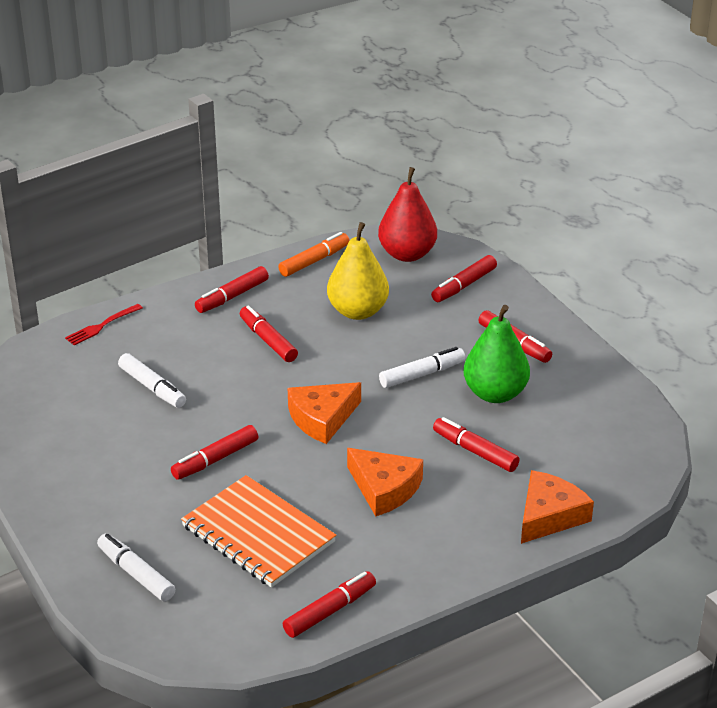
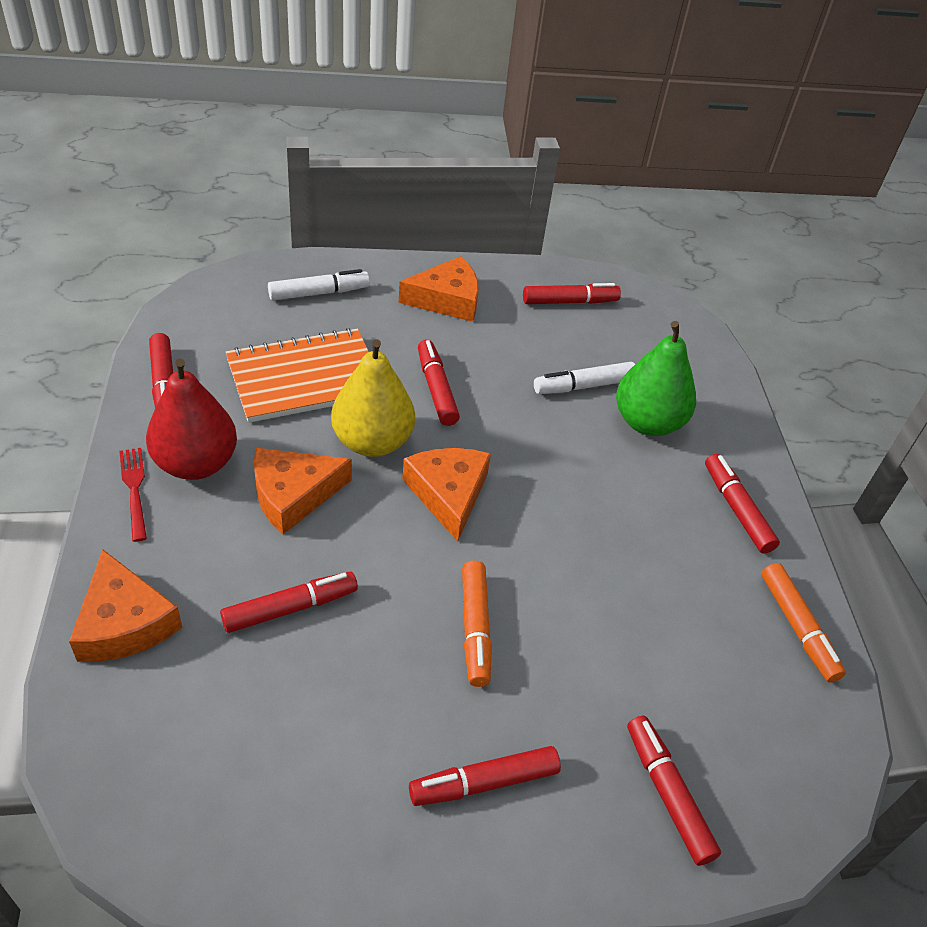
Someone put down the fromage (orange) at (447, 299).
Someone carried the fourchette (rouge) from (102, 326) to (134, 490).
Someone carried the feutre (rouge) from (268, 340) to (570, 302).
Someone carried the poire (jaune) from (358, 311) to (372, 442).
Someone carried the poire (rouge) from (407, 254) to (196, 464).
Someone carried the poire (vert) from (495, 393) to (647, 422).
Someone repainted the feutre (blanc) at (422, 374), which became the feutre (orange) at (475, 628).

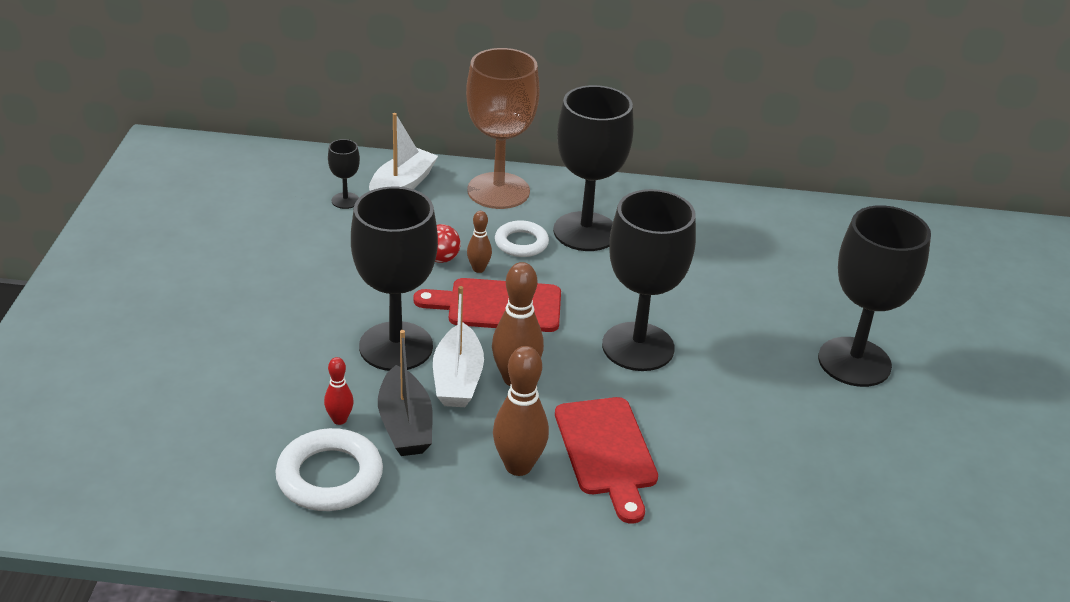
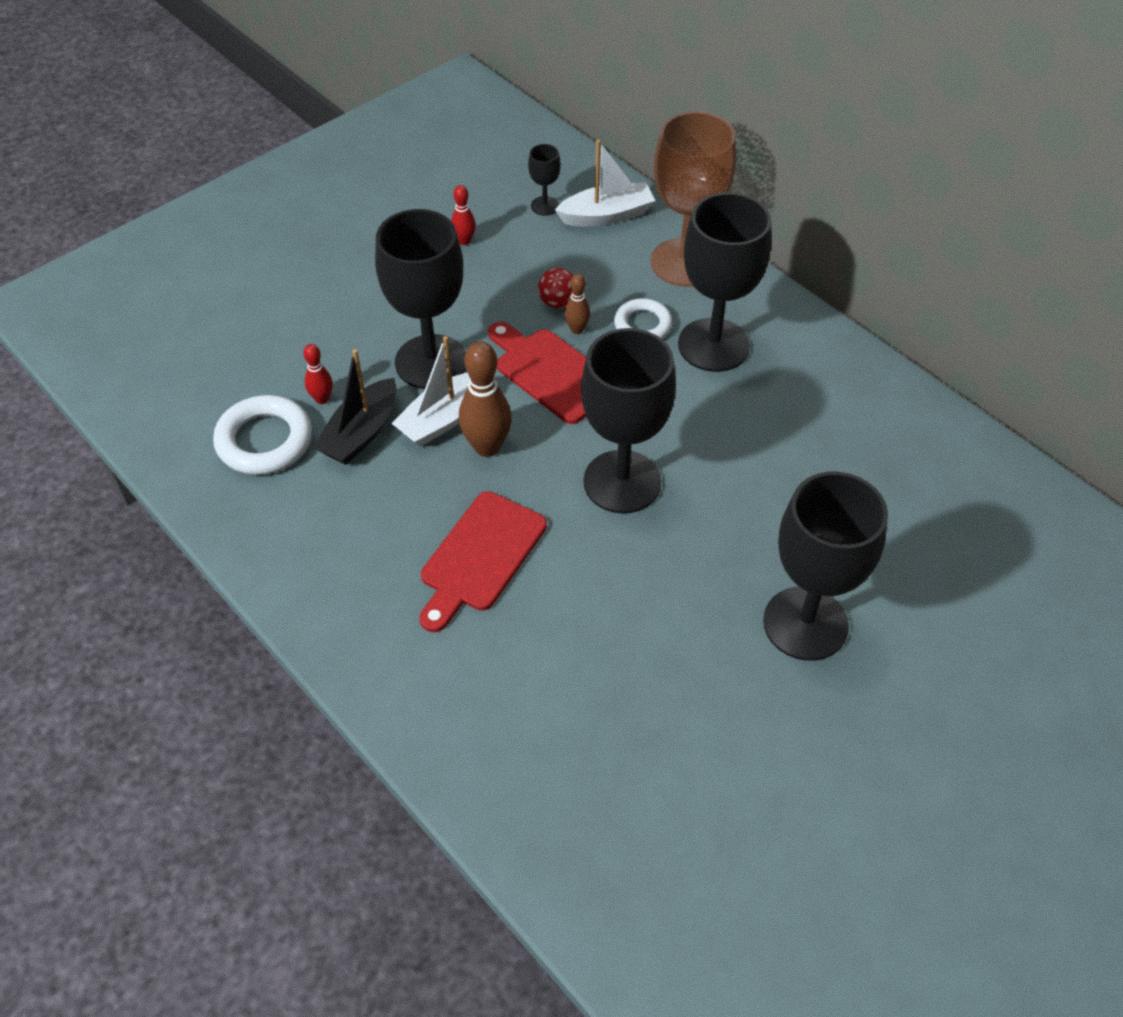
Someone took away the quille (marron) at (518, 466).
Someone put down the quille (rouge) at (464, 241).

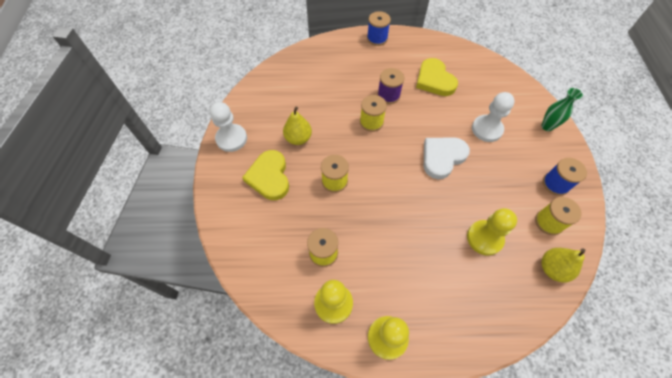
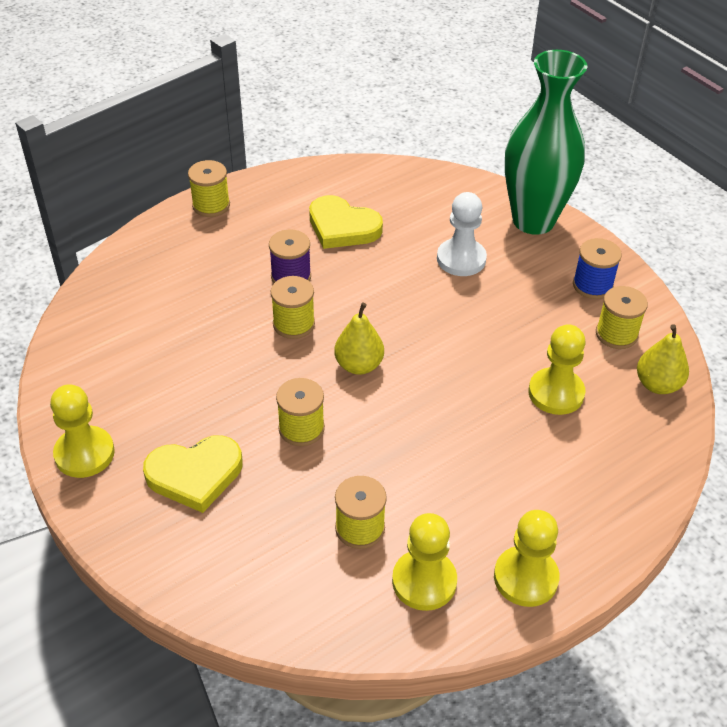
Someone took away the cœur (blanc) at (442, 157).
Someone carried the poire (jaune) from (298, 138) to (359, 365).
Someone repainted the pion (blanc) at (231, 138), which became the pion (jaune) at (84, 454).
Someone repainted the bobine (bleu) at (377, 38), which became the bobine (jaune) at (211, 205).
Someone rotated the cœur (jaune) at (269, 177) by 60 degrees counterclockwise.
Someone scaled the vase (vert) at (547, 126) by 2.34.

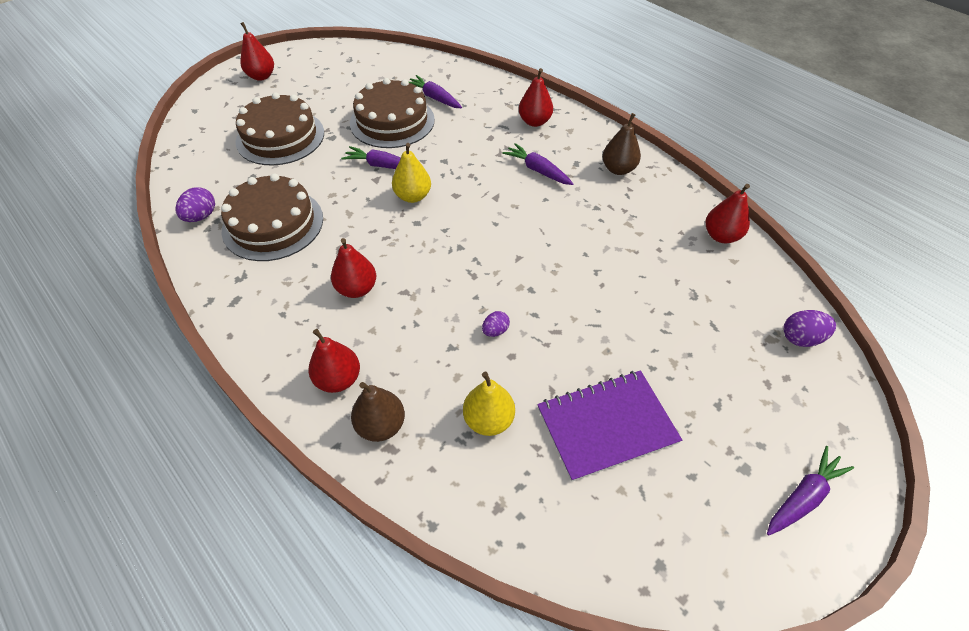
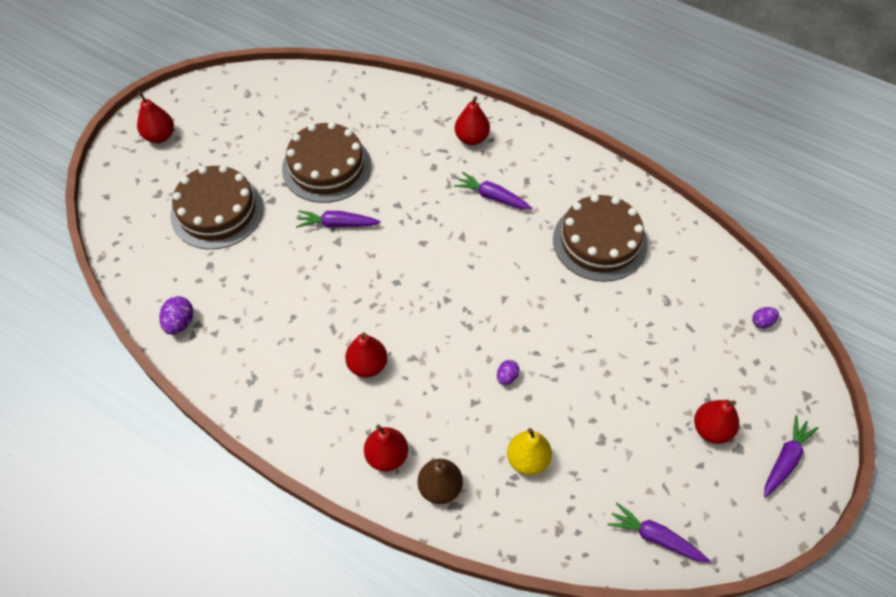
Someone took away the poire (jaune) at (413, 196).
Someone took away the carnet (violet) at (606, 425).
Someone took away the poire (marron) at (618, 169).
Someone carried the gâteau (marron) from (273, 224) to (600, 241).
Someone carried the carotte (violet) from (434, 98) to (655, 537).
Someone carried the poire (rouge) from (721, 236) to (711, 429).
Someone scaled the œuf (violet) at (801, 338) by 0.65.

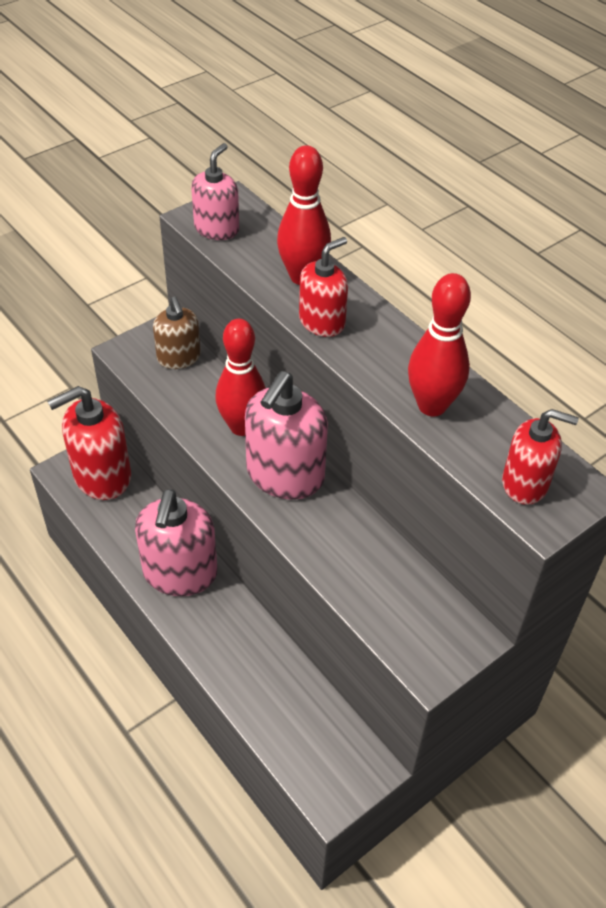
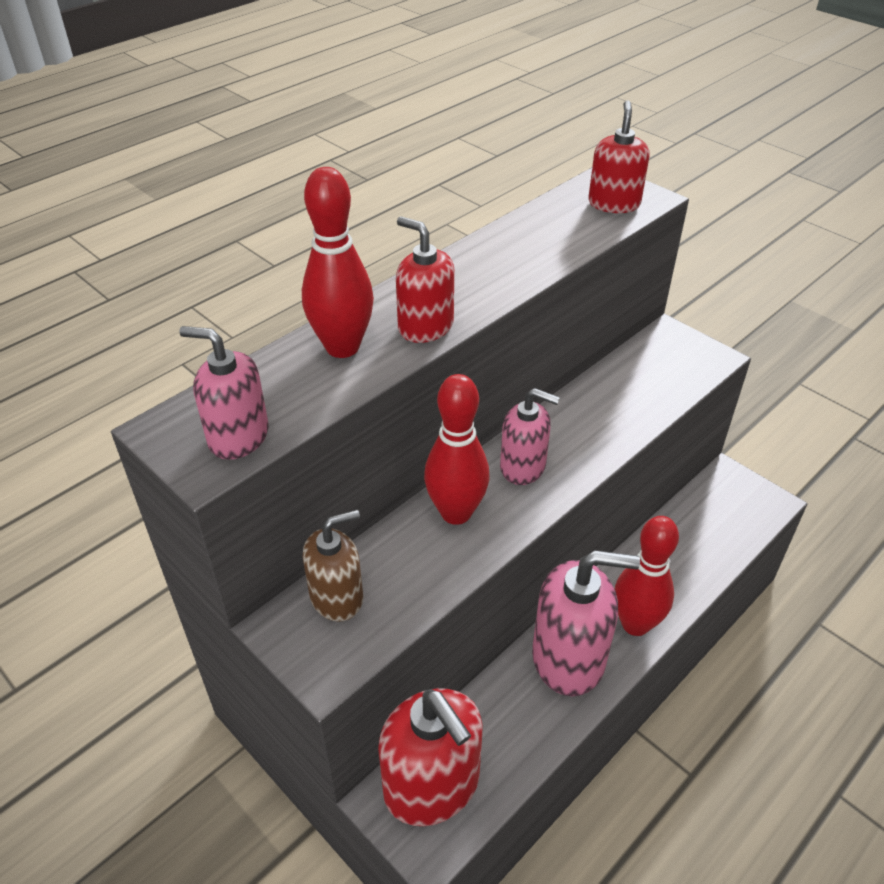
Someone carried the quille (rouge) from (432, 406) to (635, 624).
Someone scaled the distributeur de savon (rose) at (285, 475) by 0.60.

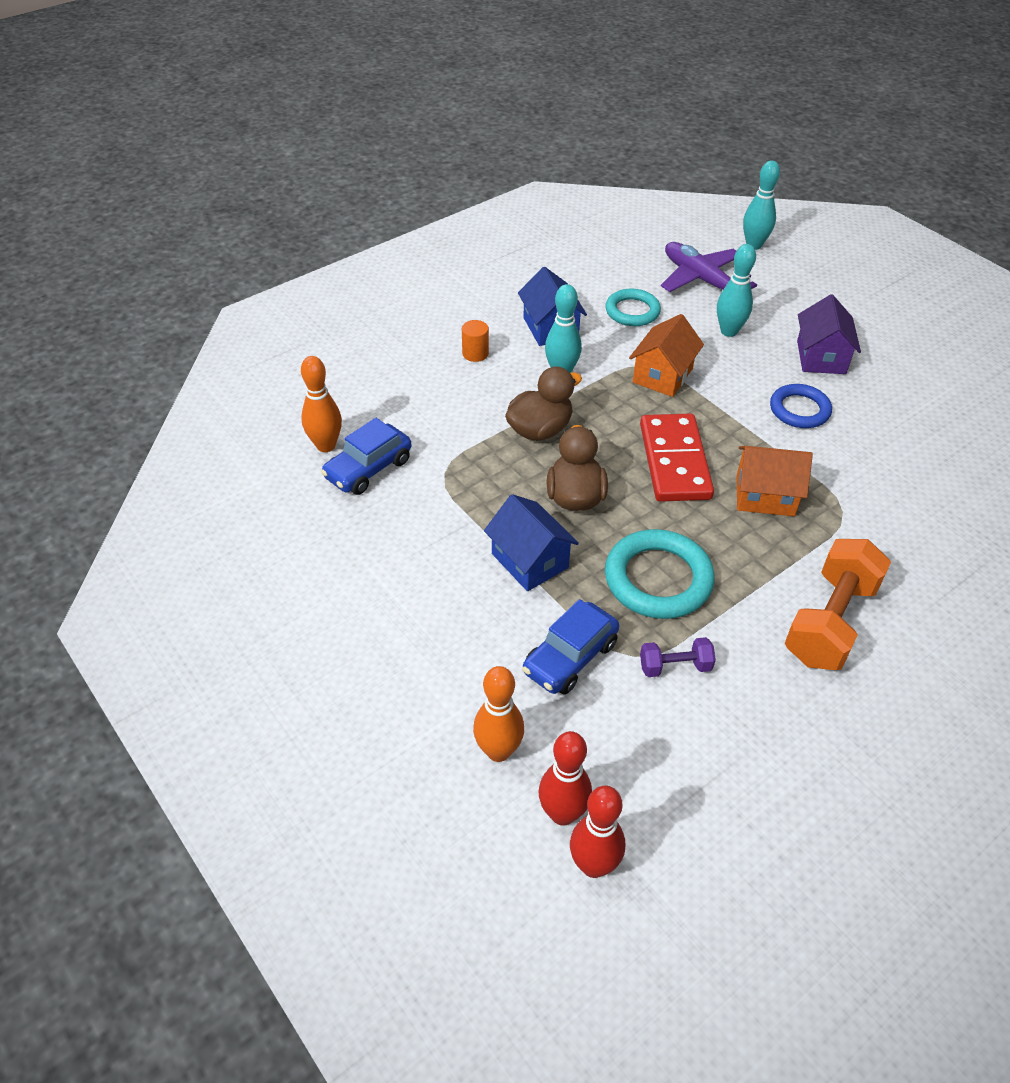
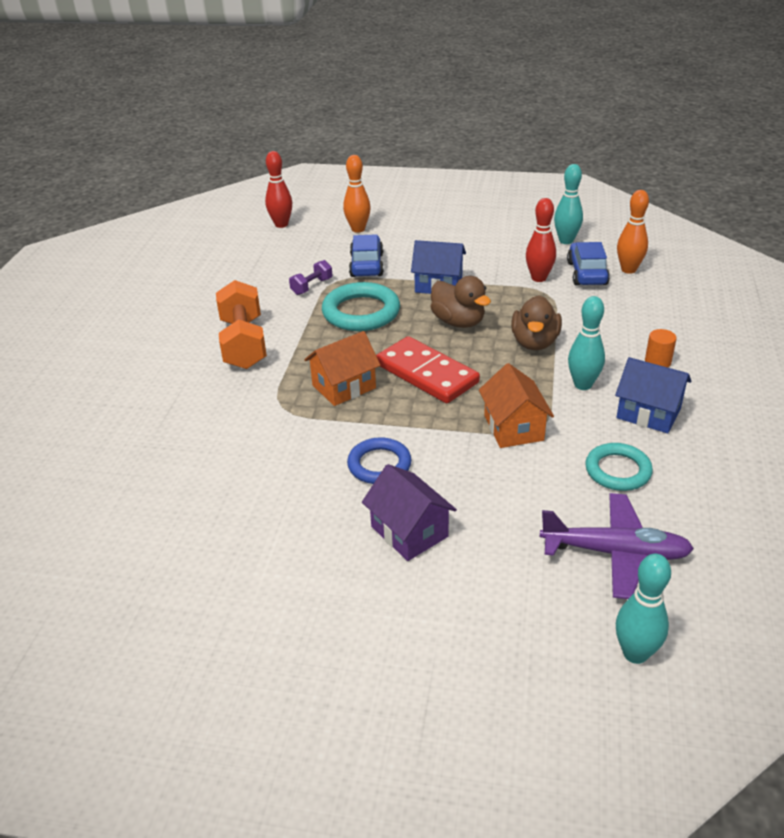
Someone carried the quille (rouge) from (562, 813) to (539, 278).
Someone carried the quille (turquoise) from (729, 331) to (566, 241).

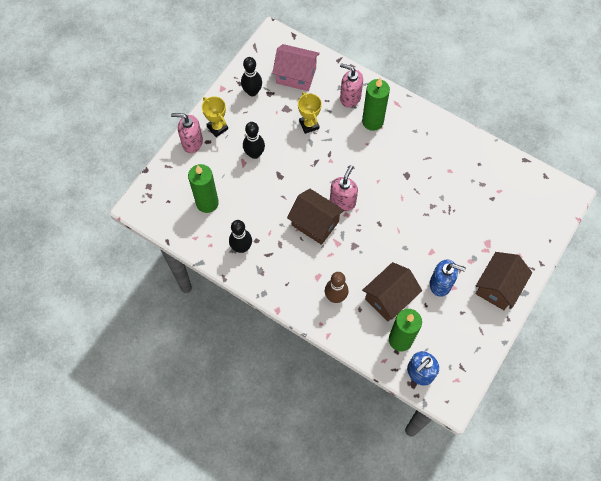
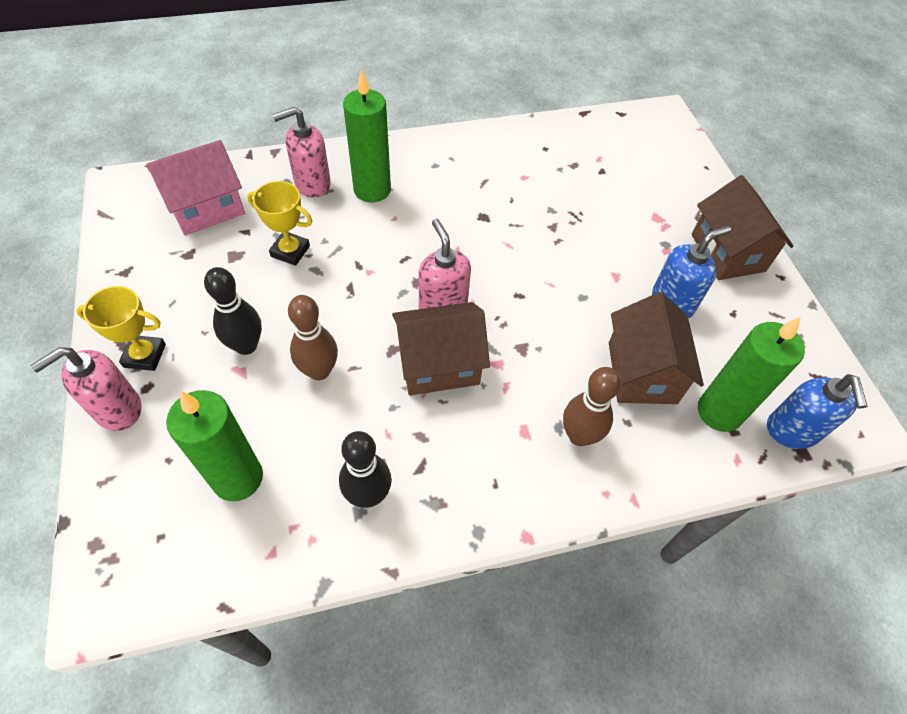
Someone took away the quille (noir) at (252, 92).
Someone put down the quille (marron) at (319, 371).

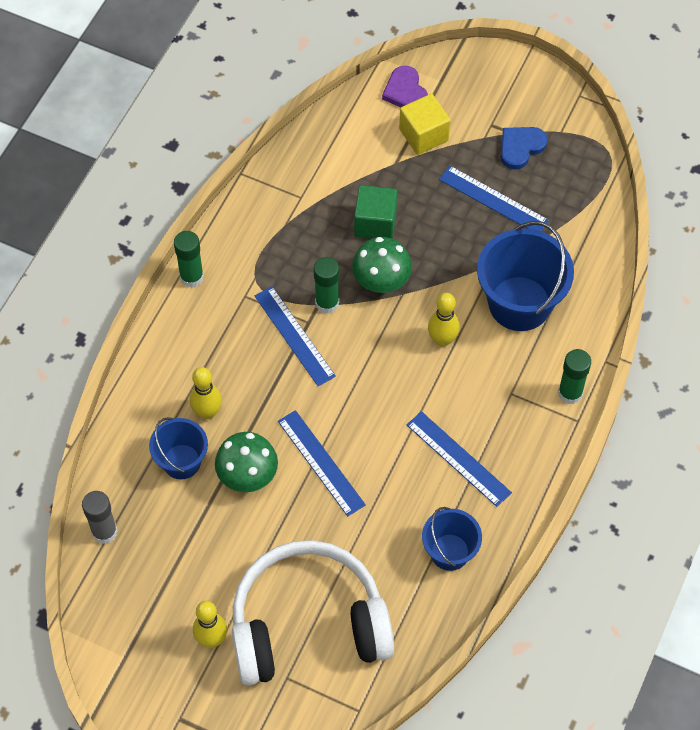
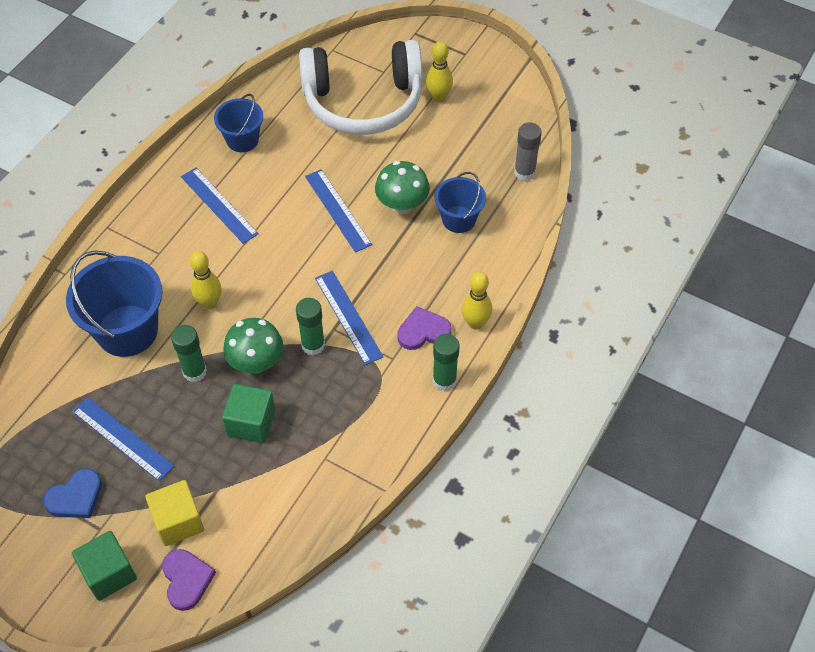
Someone put down the cube (vert) at (109, 573).
Someone put down the cœur (violet) at (423, 331).
Someone carried the quille (jaune) from (207, 412) to (475, 323).
Someone carried the bâton de colle (vert) from (570, 393) to (194, 372).

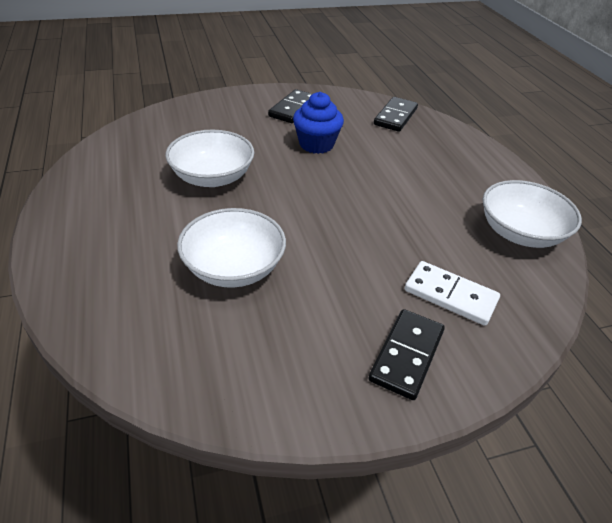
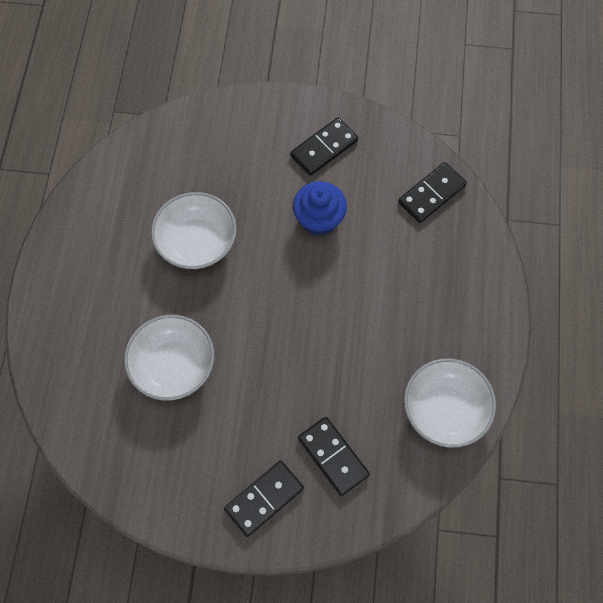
Someone repainted the domino (blanc) at (450, 295), which became the domino (noir) at (333, 456).

